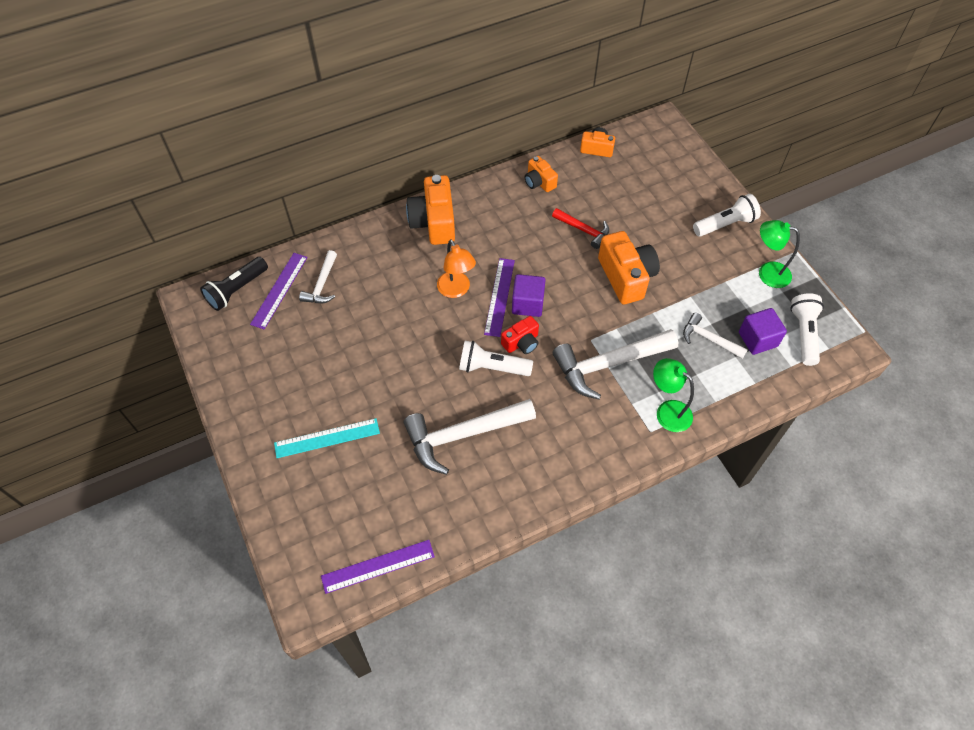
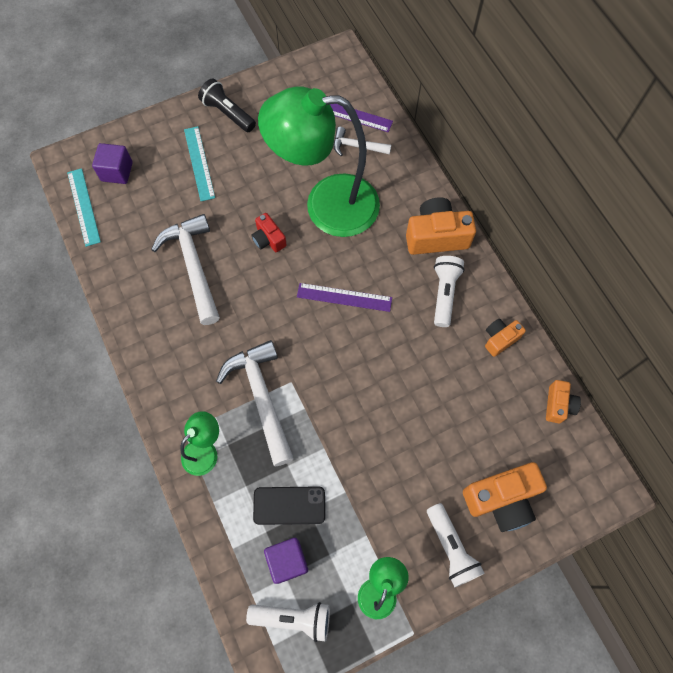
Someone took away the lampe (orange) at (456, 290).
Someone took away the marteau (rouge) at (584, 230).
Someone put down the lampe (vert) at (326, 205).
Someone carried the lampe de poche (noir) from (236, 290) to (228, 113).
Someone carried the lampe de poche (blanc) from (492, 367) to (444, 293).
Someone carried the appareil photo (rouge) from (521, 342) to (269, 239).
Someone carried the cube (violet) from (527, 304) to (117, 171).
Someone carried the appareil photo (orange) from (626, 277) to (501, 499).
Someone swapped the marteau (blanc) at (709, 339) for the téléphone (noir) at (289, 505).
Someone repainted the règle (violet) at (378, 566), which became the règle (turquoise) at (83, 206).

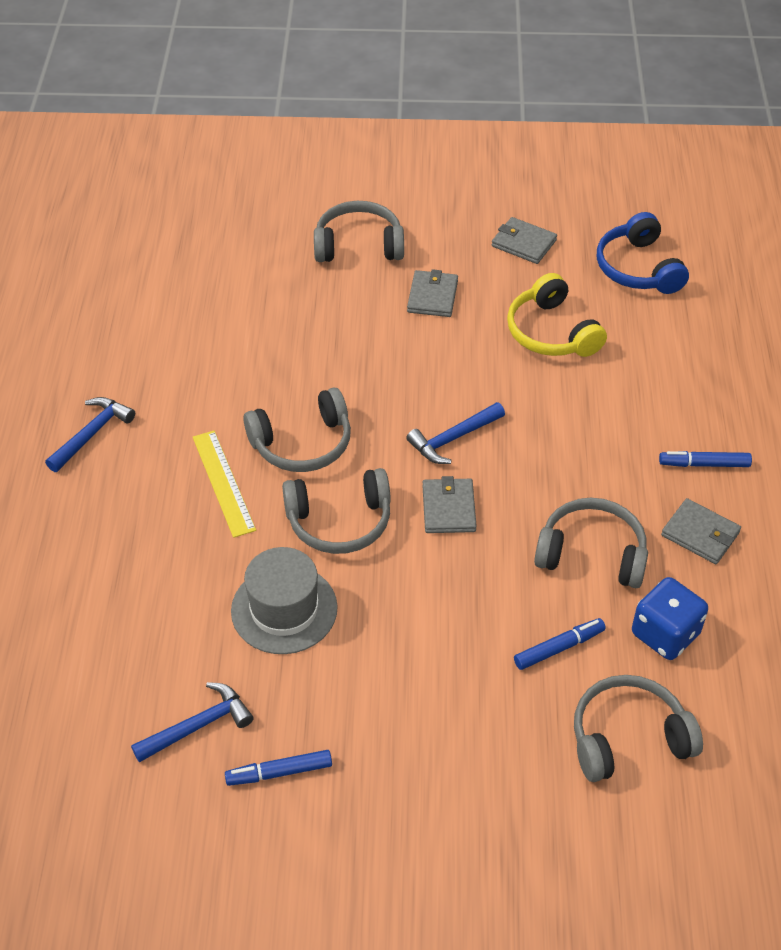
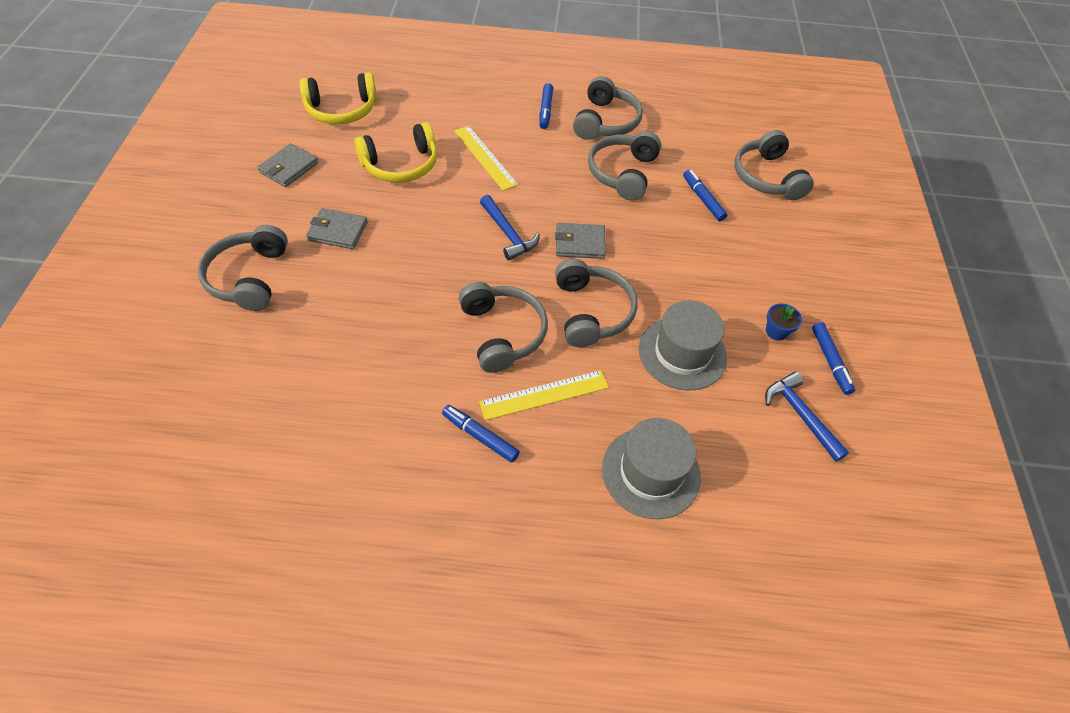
Someone took away the marteau (bleu) at (92, 434).
Someone took away the dé (bleu) at (665, 634).
Someone put down the feutre (bleu) at (480, 436).
Someone put down the règle (jaune) at (485, 157).
Someone put down the chapeau (gris) at (651, 472).
Someone put down the pot de fleurs (bleu) at (776, 331).
Someone swapped the portefeuille (gris) at (700, 534) for the casque audio (gris) at (605, 122).
Someone repainted the casque audio (bleu) at (638, 268), which became the casque audio (jaune) at (342, 110).

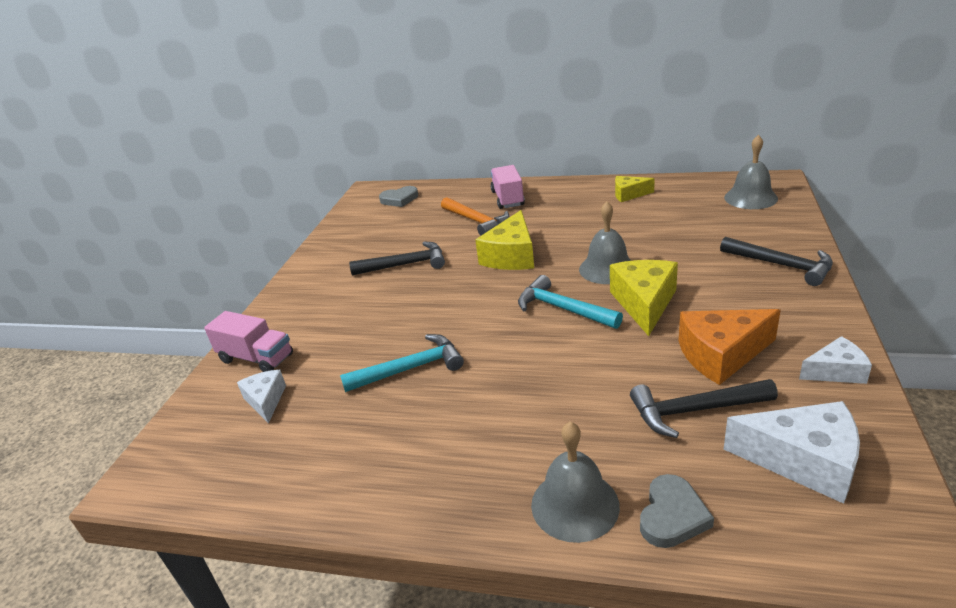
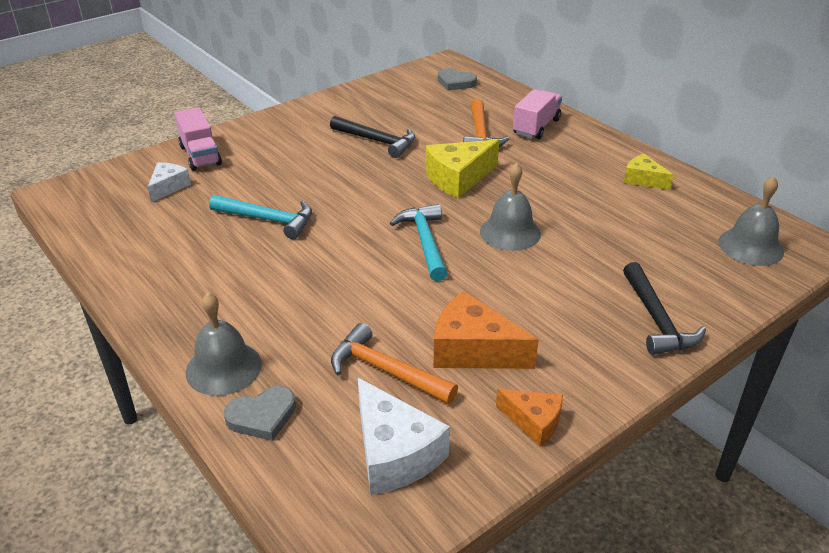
Someone took away the fromage (jaune) at (644, 303).
Someone repainted the marteau (noir) at (694, 411), which became the marteau (orange) at (385, 370).
Someone repainted the fromage (blanc) at (836, 371), which became the fromage (orange) at (533, 422).

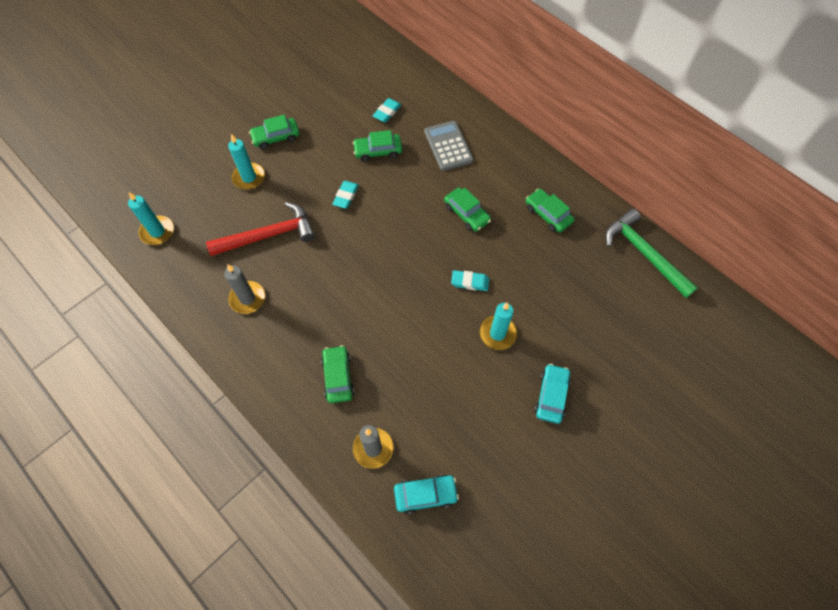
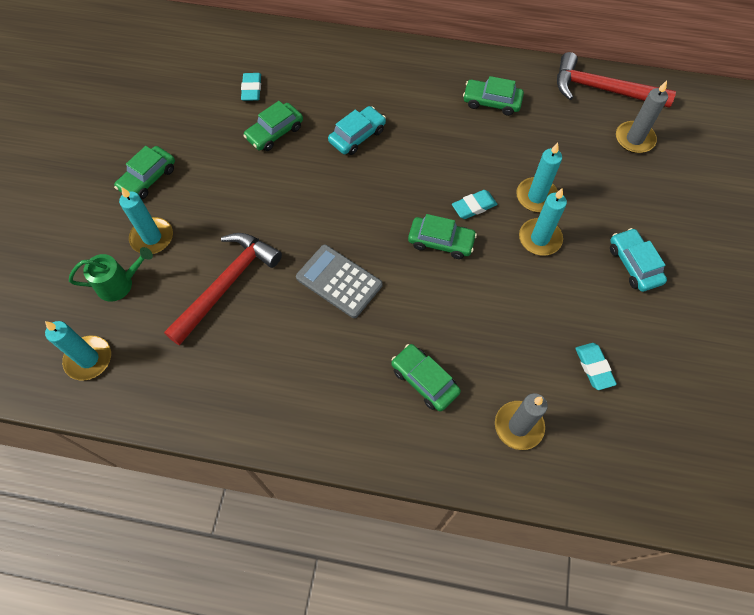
Someone put down the arrosoir (vert) at (119, 284).
Someone put down the bougie (turquoise) at (536, 197).
Someone carried the bougie (gris) from (247, 298) to (634, 139).
Someone carried the gomme (turquoise) from (346, 196) to (594, 367).
Someone carried the voiture (turquoise) from (425, 494) to (357, 136).
Someone carried the calculatrice (gris) from (448, 146) to (339, 281).
Someone carried the voiture (vert) from (466, 213) to (441, 242).
Someone repainted the marteau (vert) at (644, 253), which became the marteau (rouge) at (602, 89).

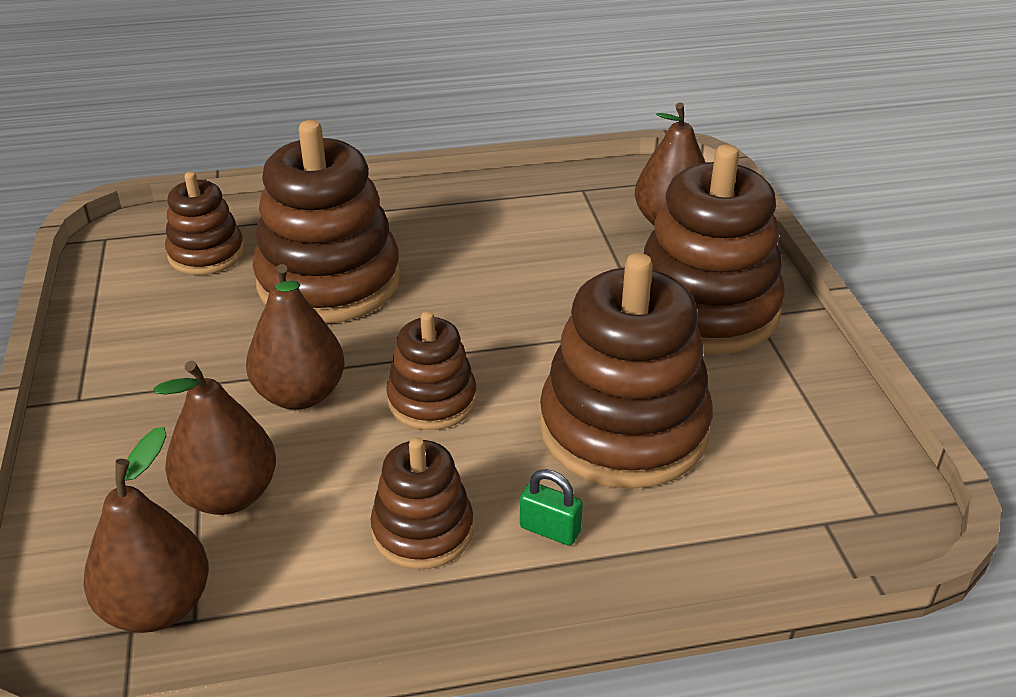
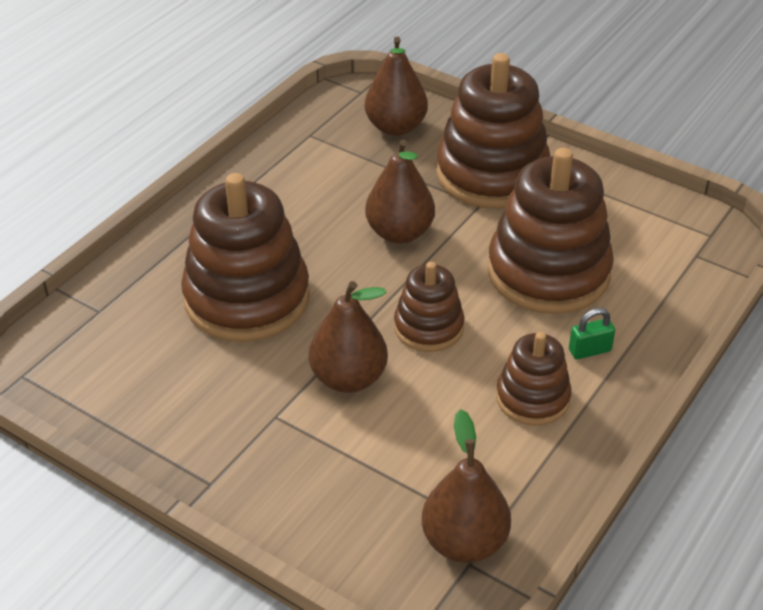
Someone took away the jouet à empiler (marron) at (206, 254).
Someone carried the poire (marron) from (228, 495) to (399, 233).

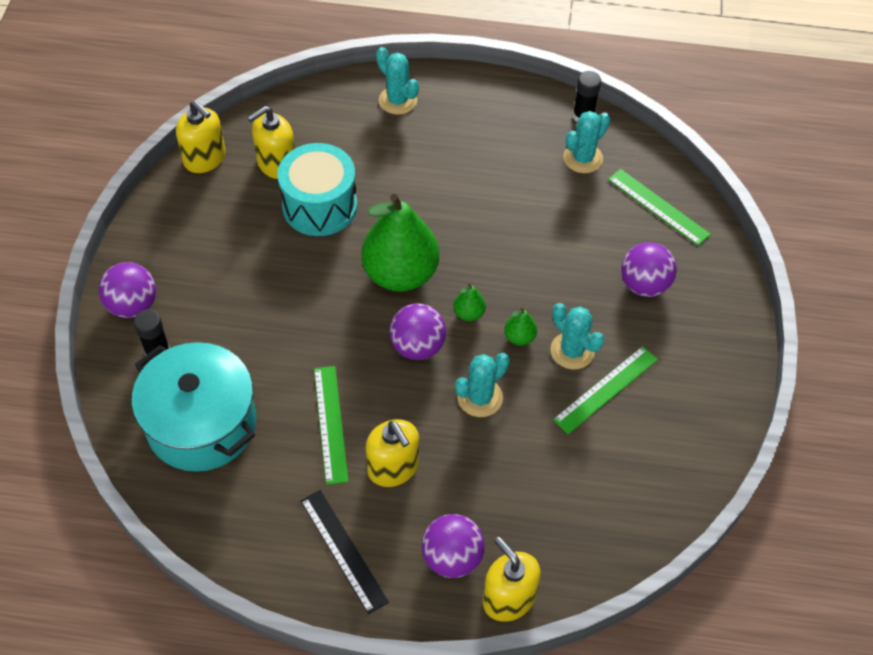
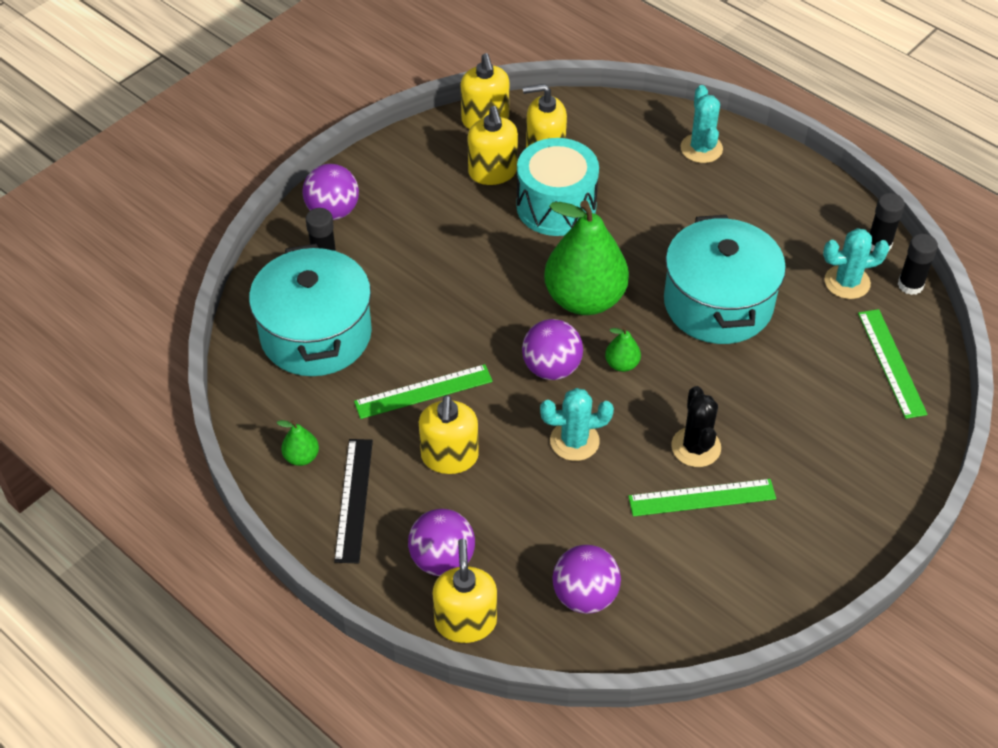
Someone put down the distributeur de savon (jaune) at (492, 172).
Someone put down the marmite (turquoise) at (718, 303).
Someone put down the bâton de colle (noir) at (910, 285).
Someone carried the poire (vert) from (519, 337) to (301, 457).
Someone carried the balle (violet) from (644, 285) to (585, 595).
Someone repainted the cactus (turquoise) at (572, 351), which became the cactus (noir) at (696, 447).
Someone rotated the règle (vert) at (330, 423) by 45 degrees clockwise.

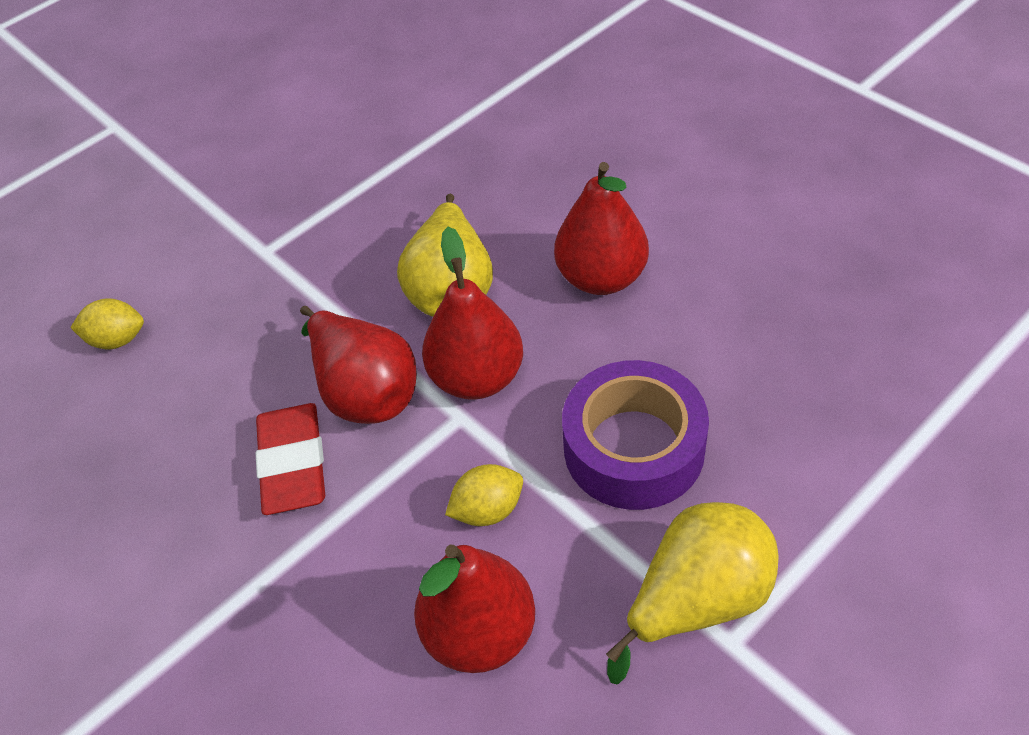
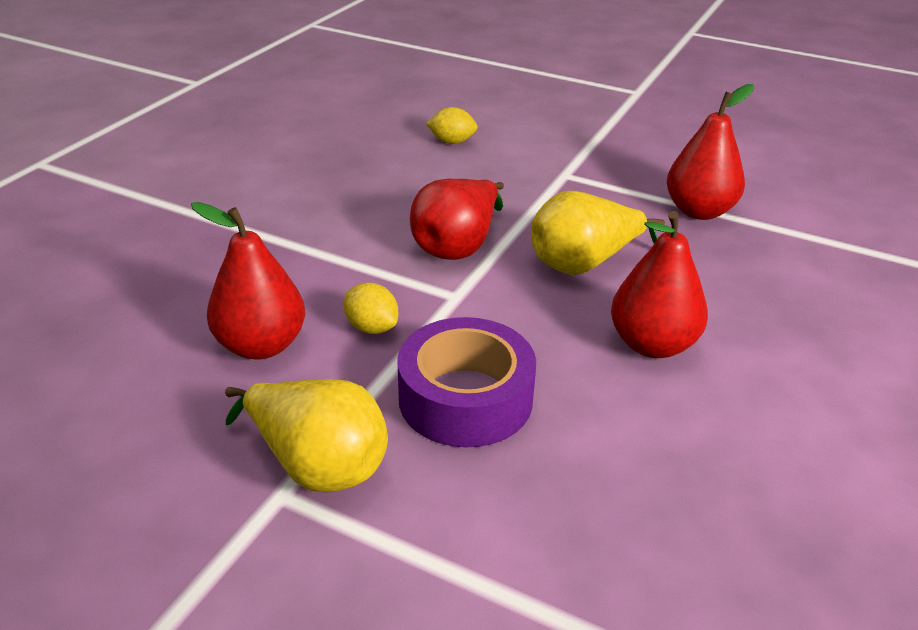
Someone took away the gomme (rouge) at (293, 463).
Someone carried the poire (rouge) from (477, 378) to (699, 211).
Someone rotated the citron (jaune) at (117, 340) by 60 degrees counterclockwise.

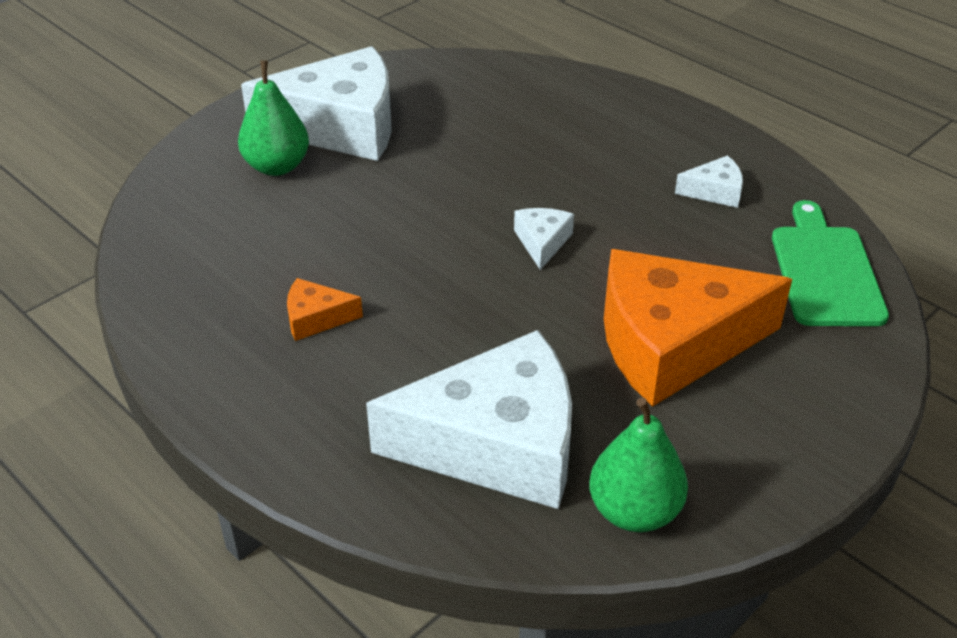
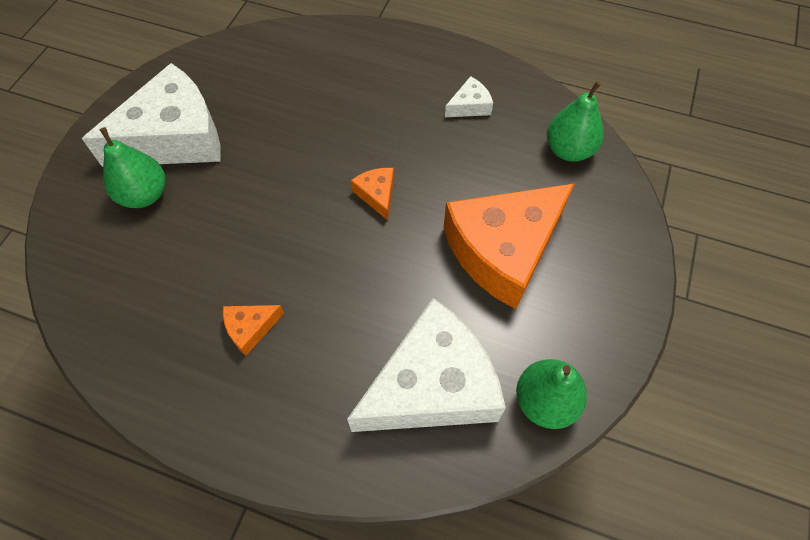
Someone swapped the planche à découper (vert) at (825, 271) for the poire (vert) at (569, 150).
Someone repainted the fromage (blanc) at (542, 242), which became the fromage (orange) at (377, 194).

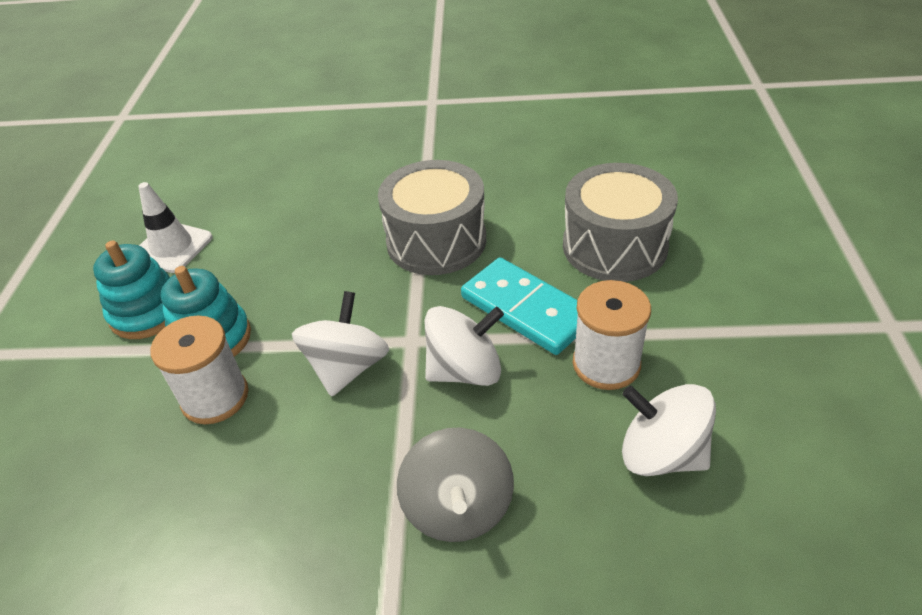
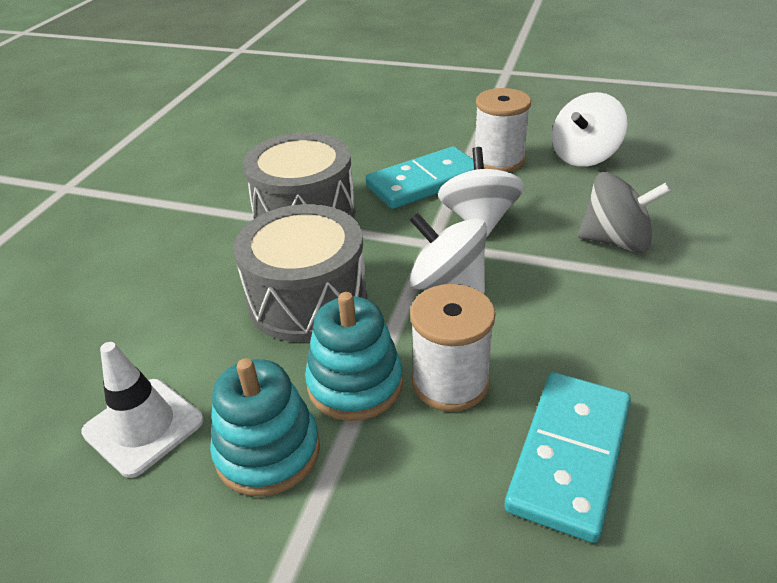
Someone put down the domino (turquoise) at (570, 456).
Someone carried the tambour (gris) from (614, 246) to (307, 299).

